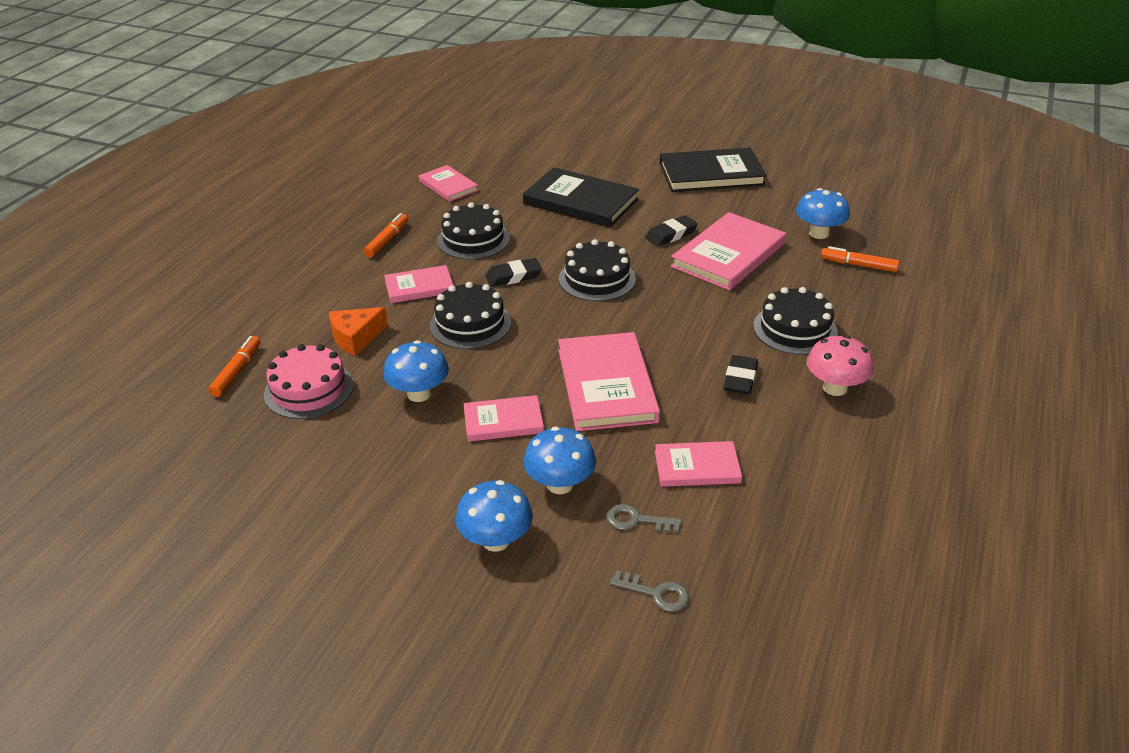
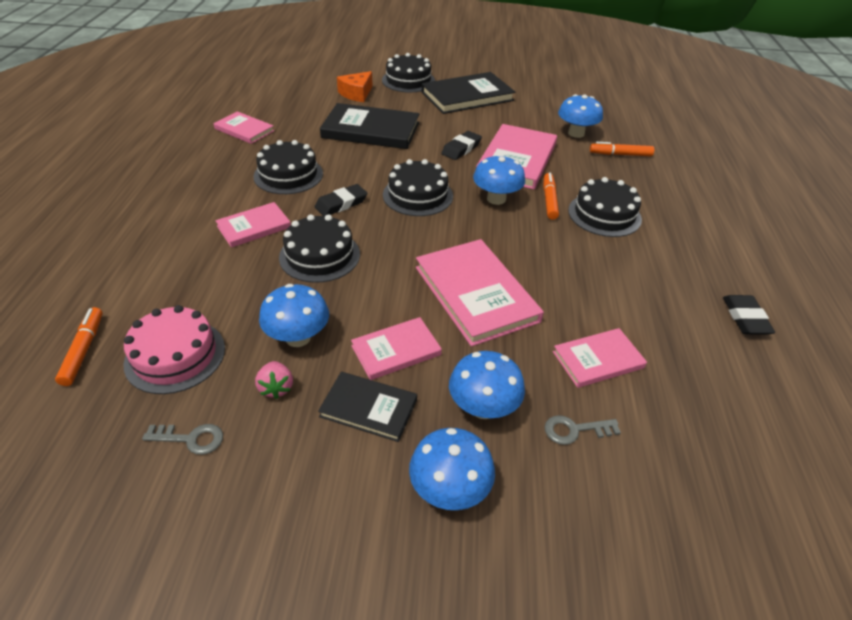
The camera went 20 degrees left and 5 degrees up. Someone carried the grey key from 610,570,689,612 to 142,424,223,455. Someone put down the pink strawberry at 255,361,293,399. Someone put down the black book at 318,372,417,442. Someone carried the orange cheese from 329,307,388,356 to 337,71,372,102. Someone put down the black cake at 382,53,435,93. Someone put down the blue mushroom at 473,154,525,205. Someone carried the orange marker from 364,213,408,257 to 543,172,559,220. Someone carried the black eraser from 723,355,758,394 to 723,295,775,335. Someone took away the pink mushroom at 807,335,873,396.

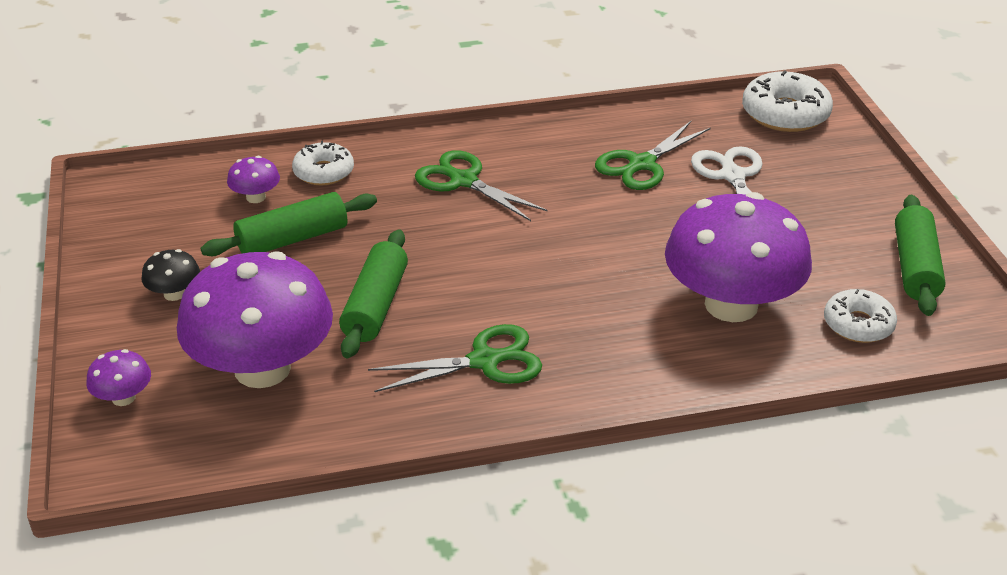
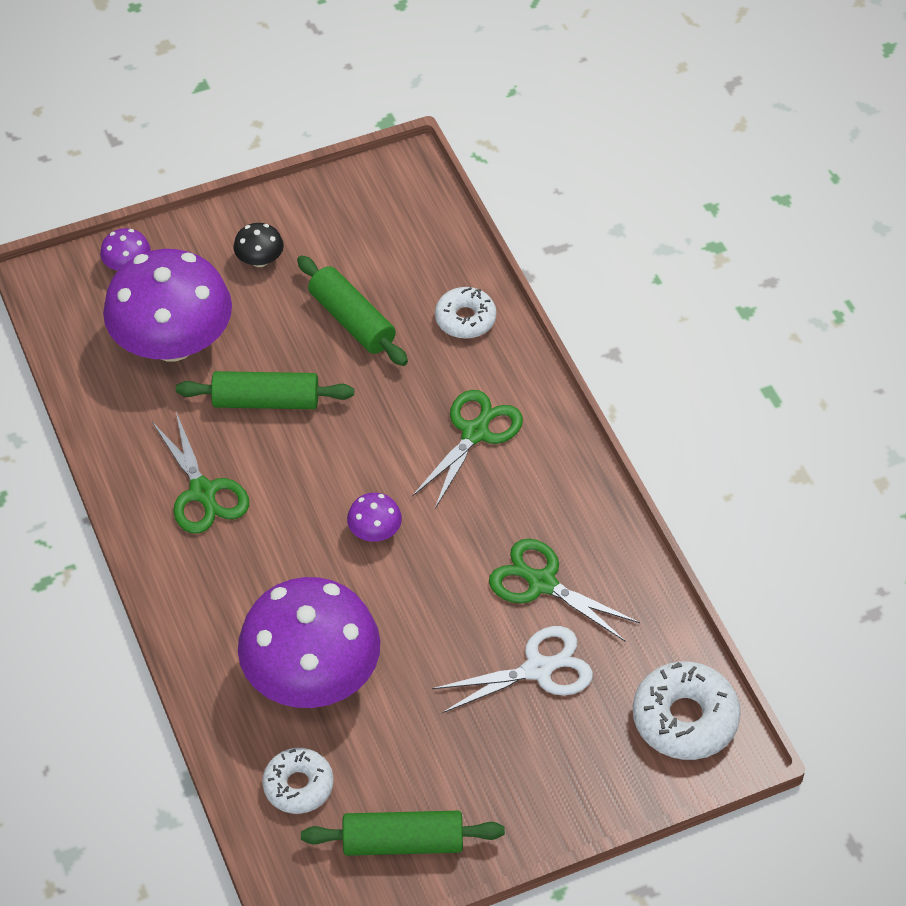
The camera went 80 degrees right and 15 degrees up. Someone carried the purple mushroom from 227,156,280,203 to 347,493,402,542.

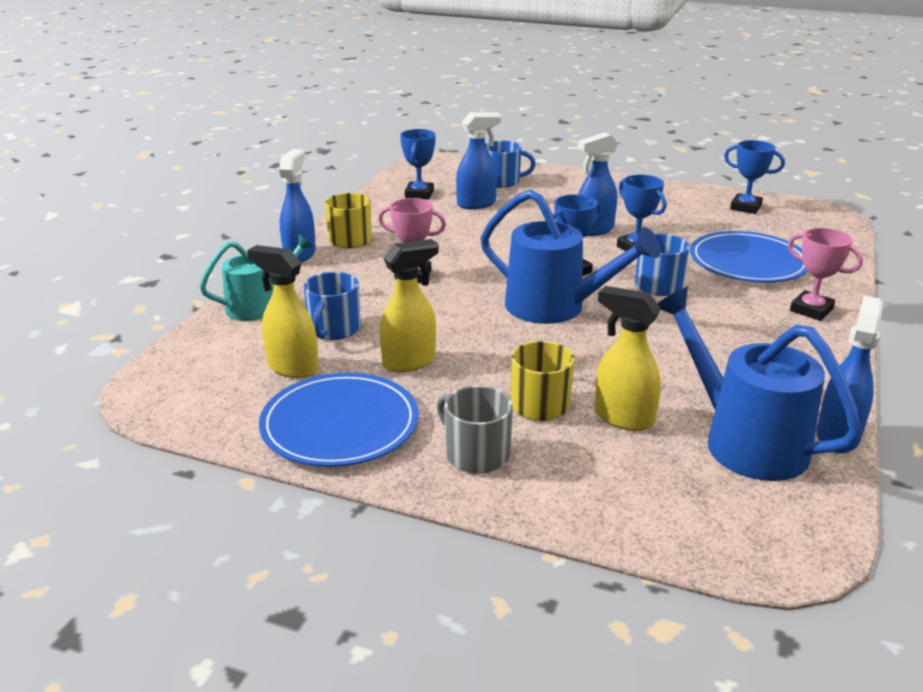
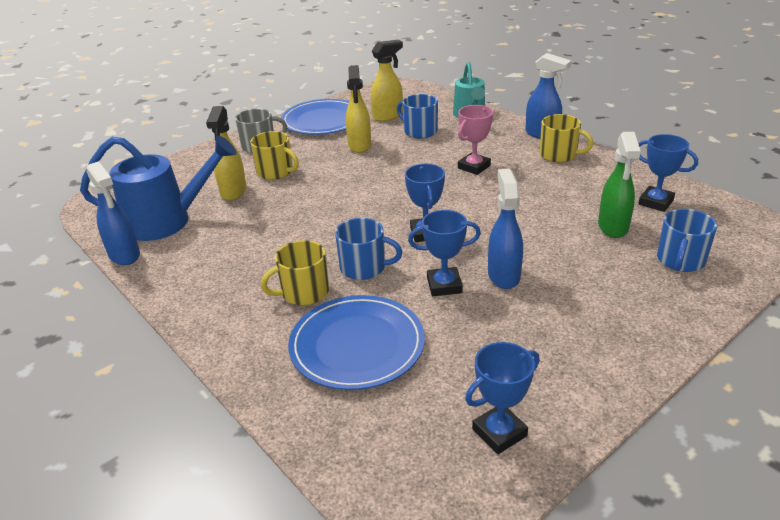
The camera went 120 degrees right and 5 degrees up. Someone rotated the yellow spray bottle at 595,286,661,431 by 120 degrees clockwise. Someone put down the yellow mug at 261,240,329,305. Someone repainted the blue spray bottle at 456,112,501,209, which became the green spray bottle at 598,132,641,238. Someone took away the blue watering can at 480,189,661,324. Someone took away the pink trophy at 788,228,863,321.

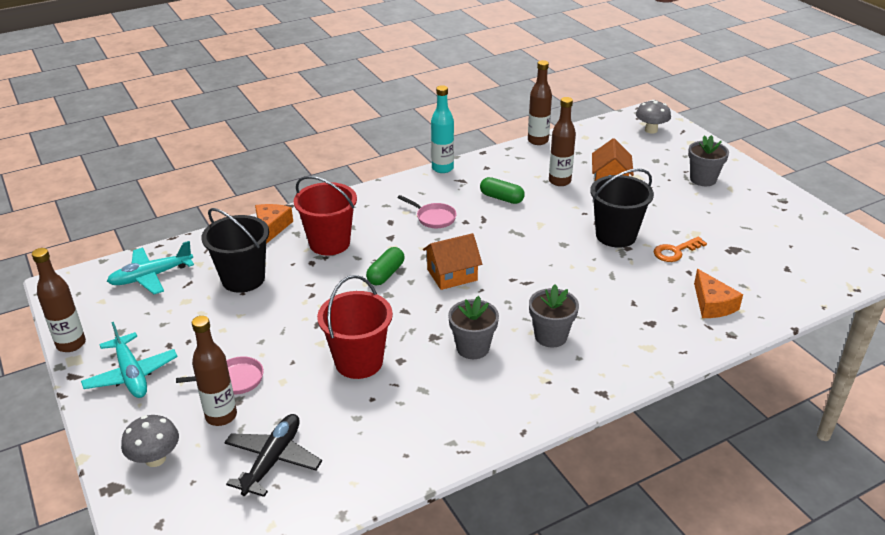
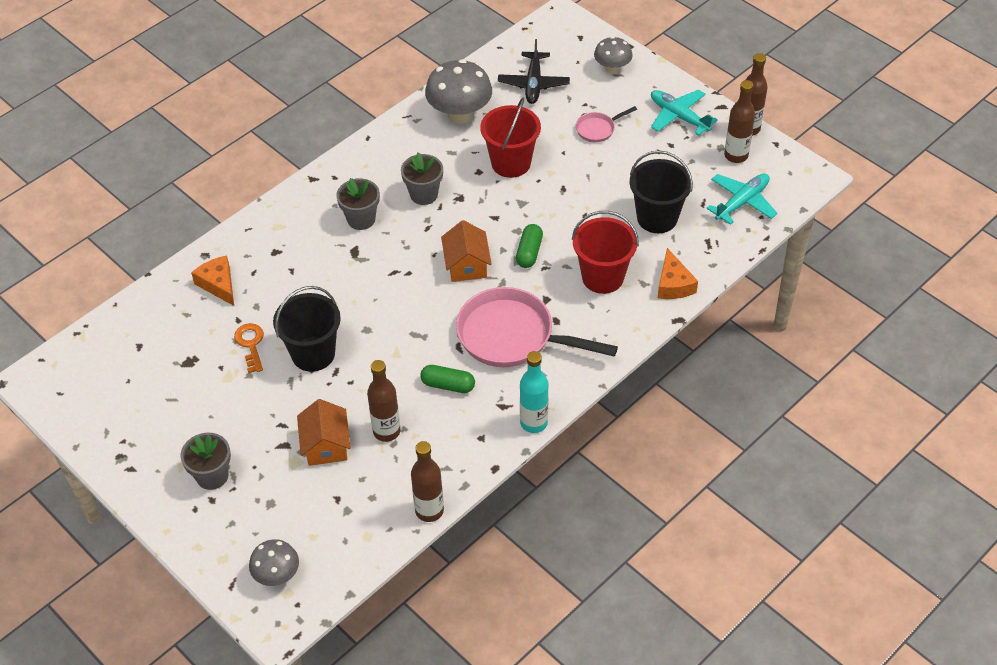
The camera went 165 degrees right and 15 degrees up. Someone rotated the orange key at 654,237,707,262 by 60 degrees counterclockwise. Someone put down the grey mushroom at 425,59,492,124. Someone rotated the orange house at 423,233,482,290 by 60 degrees counterclockwise. Someone scaled the pink pan at 397,195,457,228 by 2.19. Someone carried the brown bottle from 192,316,237,426 to 724,80,755,163.

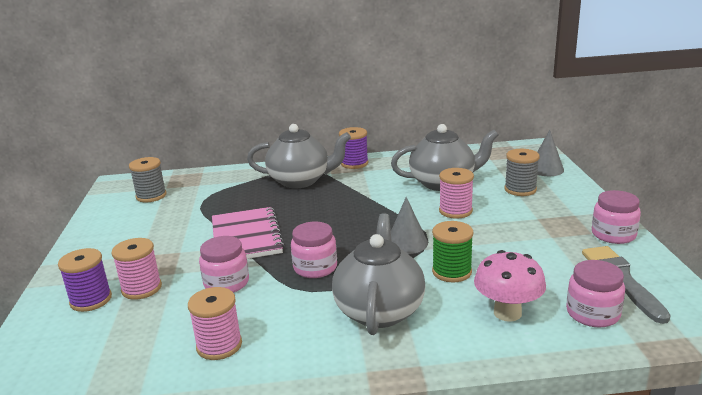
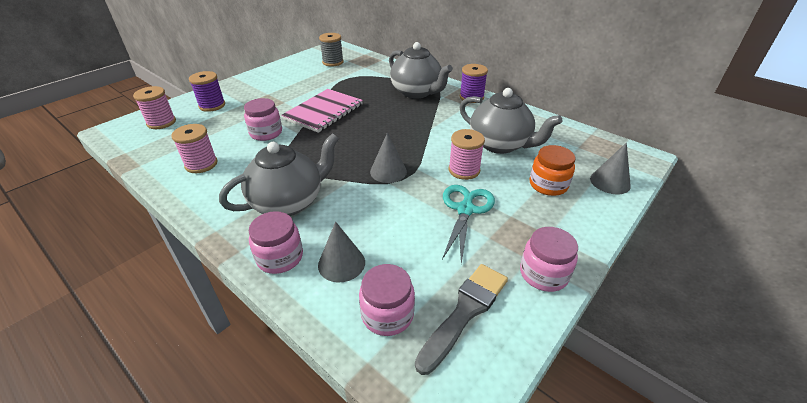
The camera went 45 degrees right and 15 degrees up. Someone carried the pink spool from 111,238,162,300 to 133,86,176,129. Someone carried the pink jar from 291,222,337,278 to 249,211,303,274. Someone swapped the pink mushroom at 474,250,546,322 for the grey cone at 318,221,365,282. Someone put down the turquoise scissors at 442,185,495,264. Someone swapped the grey spool at 504,149,540,196 for the orange jar at 530,145,575,196. Someone took away the green spool at 432,221,473,282.

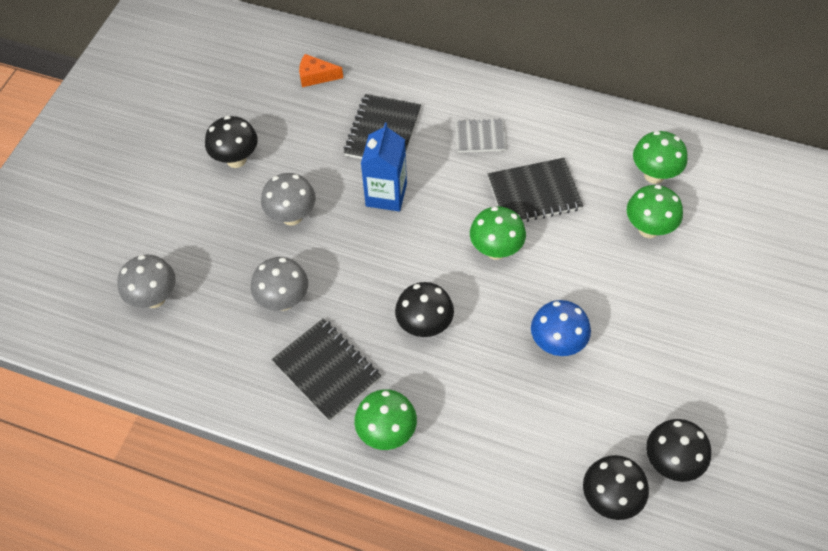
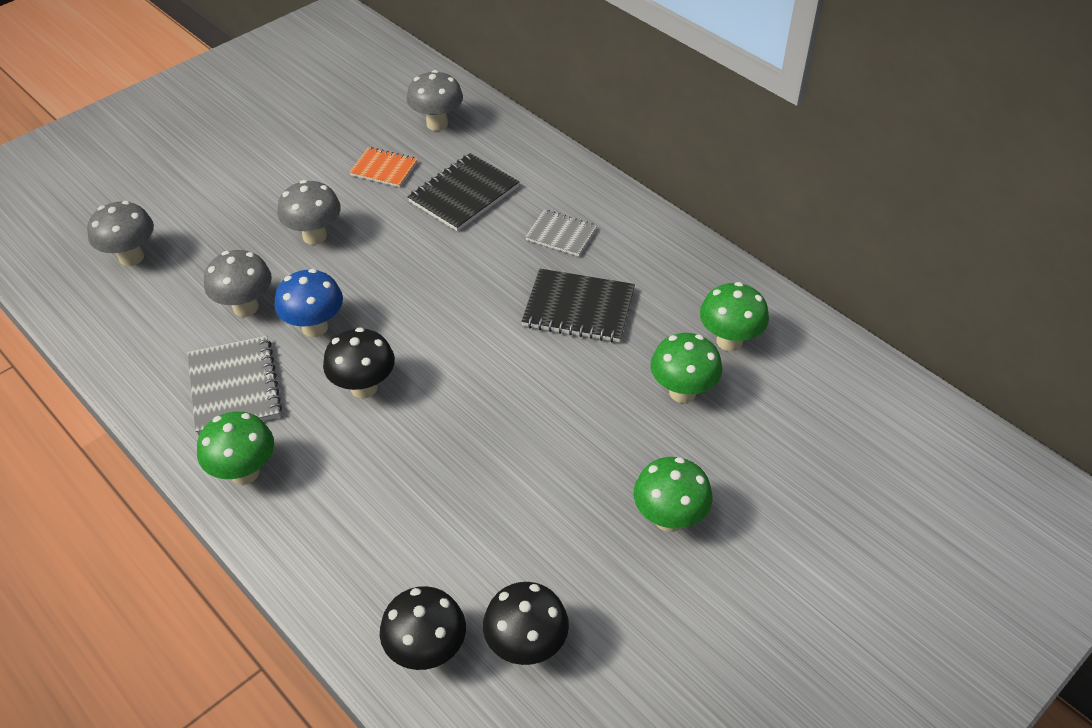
The camera went 25 degrees right and 10 degrees down. Someone repainted the black notebook at 271,318,381,421, which became the grey notebook at 187,336,282,435. Someone carried the blue mushroom from 531,300,591,356 to 274,269,343,337. Someone put down the orange notebook at 349,147,418,187. Someone swapped the orange cheese at 299,54,343,87 for the grey mushroom at 406,70,463,131. Someone carried the green mushroom from 470,206,526,260 to 634,457,713,532. Someone took away the black mushroom at 205,116,258,168. Someone took away the blue carton at 361,123,407,211.

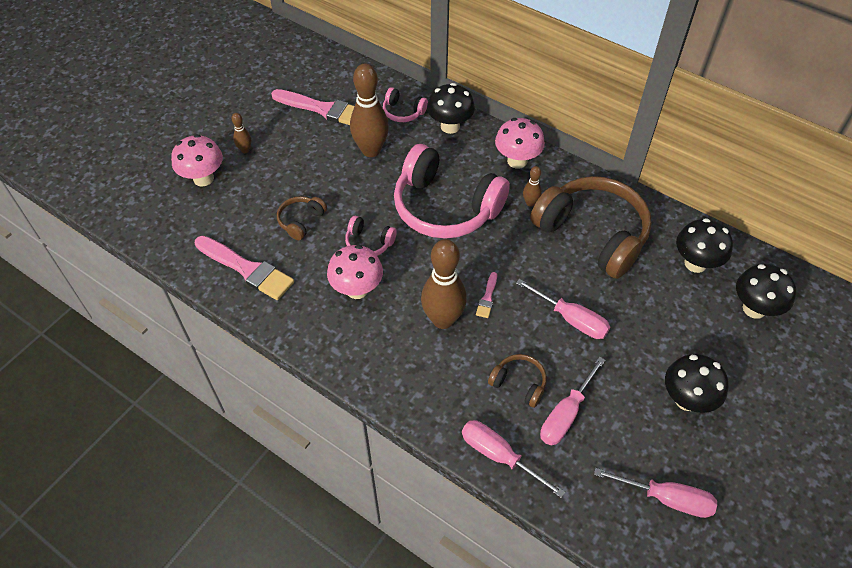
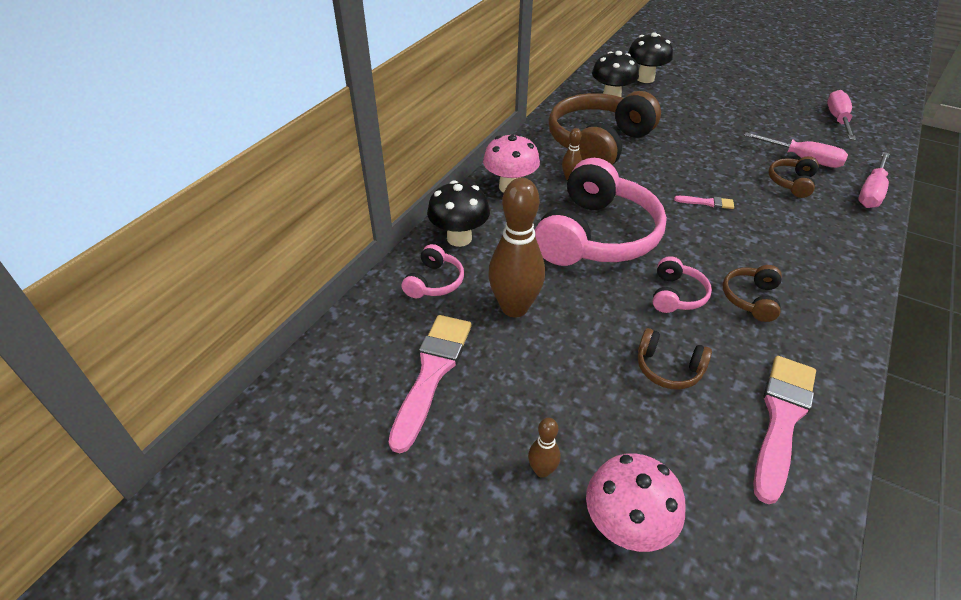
The camera went 95 degrees left and 10 degrees down. Someone swapped the pink mushroom at 327,245,383,299 for the brown headphones at 723,265,782,322. Someone took away the brown bowling pin at 421,239,467,329. Someone took away the pink screwdriver at 516,279,610,339. Someone took away the black mushroom at 665,354,729,413.

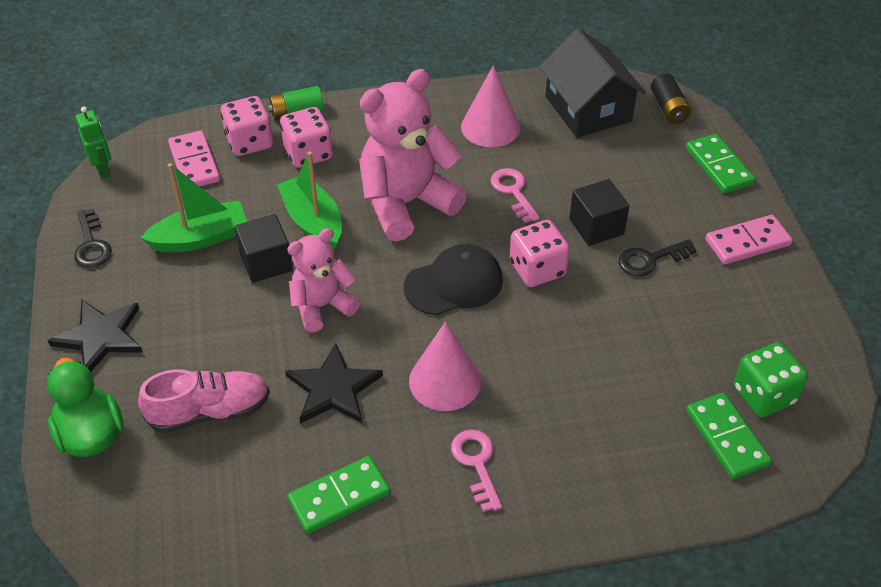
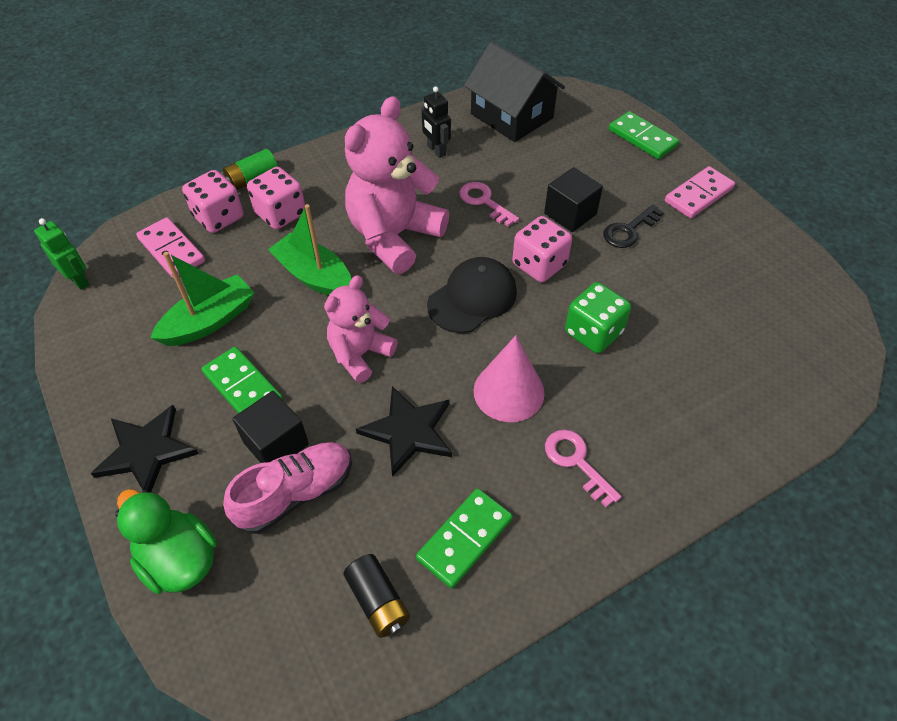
The camera went 20 degrees left and 5 degrees up. Someone carried the green domino from 686,392,772,479 to 202,347,283,414. Someone carried the black cube from 235,214,293,283 to 232,391,309,463. Someone carried the black battery from 651,74,691,124 to 343,554,410,638. Someone swapped the pink cone at 461,65,520,147 for the black robot at 421,86,451,158. Someone carried the green dice from 733,342,808,417 to 565,282,631,353. Someone took away the black key at 74,209,112,268.

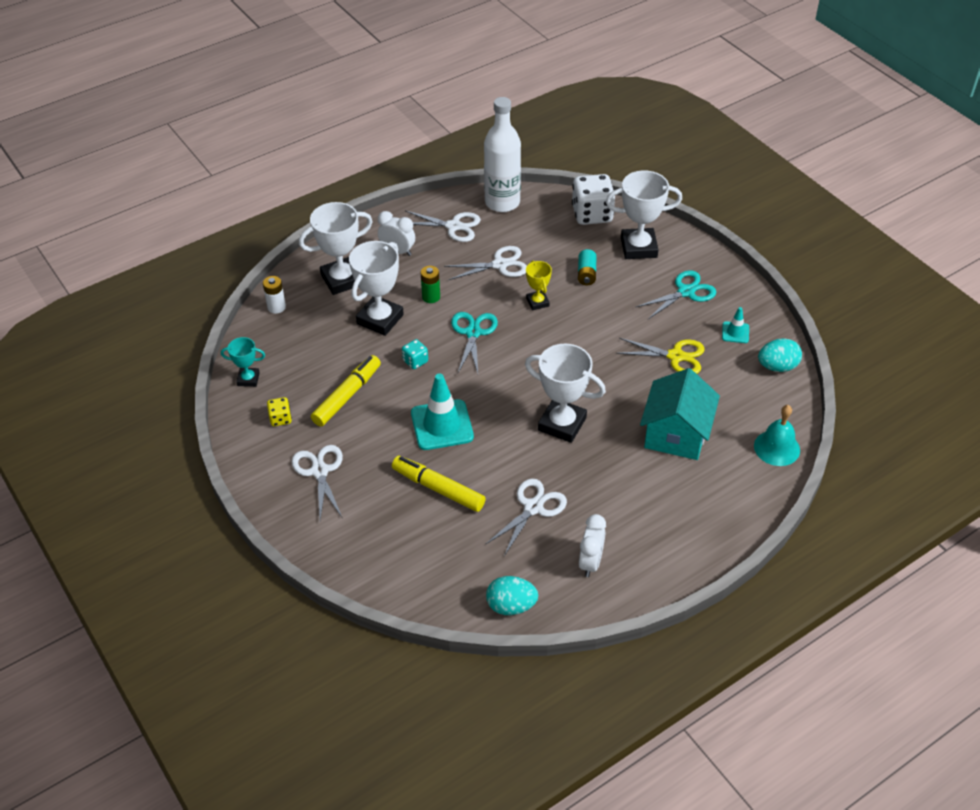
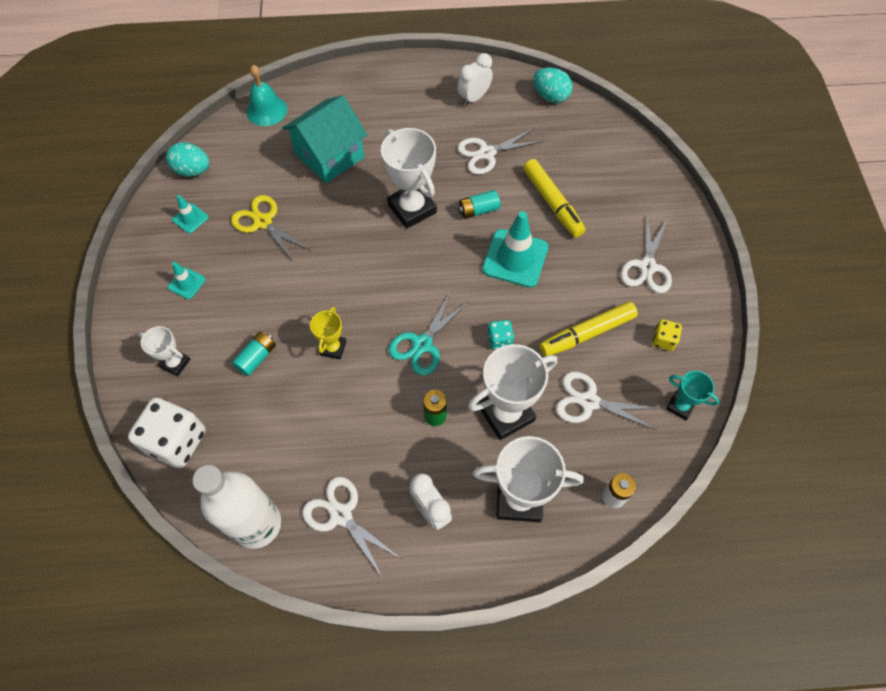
The camera went 150 degrees left and 15 degrees up. Someone scaled the white trophy at 606,170,682,259 by 0.54. Someone swapped the turquoise scissors at 636,270,716,319 for the turquoise traffic cone at 168,262,206,299. Someone put down the turquoise battery at 458,190,500,219. Someone carried the white scissors from 444,246,527,280 to 556,372,660,430.

